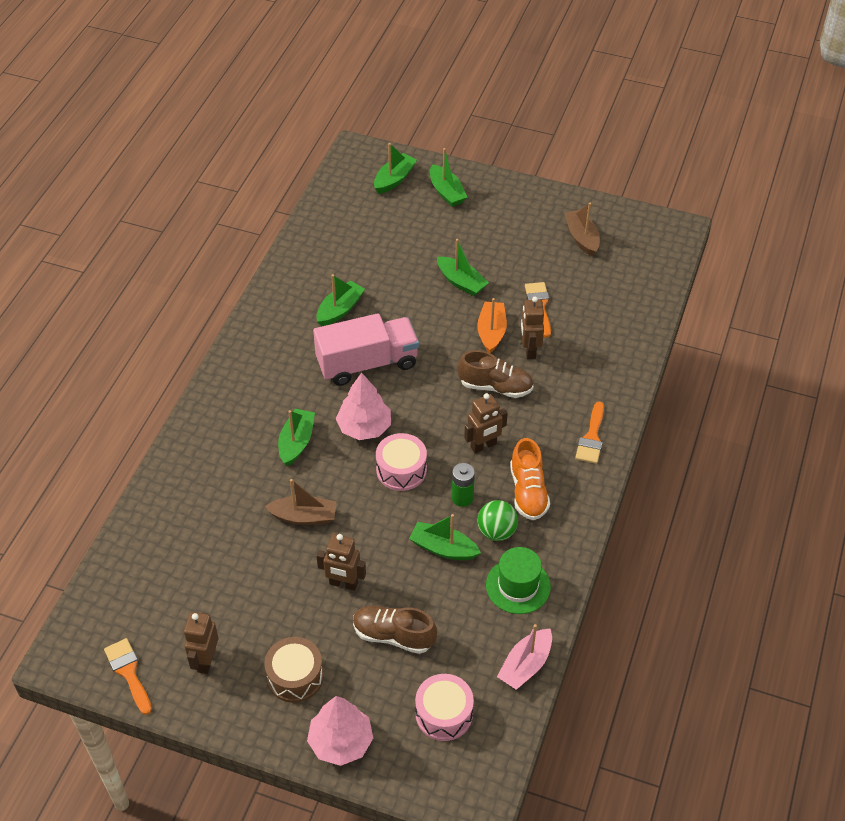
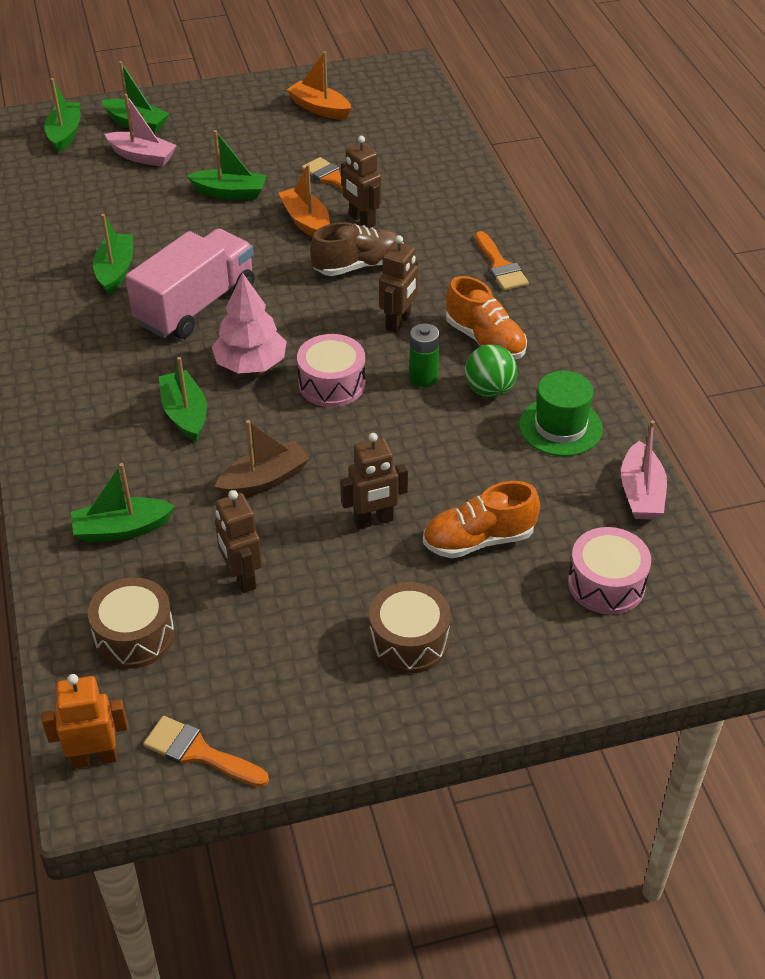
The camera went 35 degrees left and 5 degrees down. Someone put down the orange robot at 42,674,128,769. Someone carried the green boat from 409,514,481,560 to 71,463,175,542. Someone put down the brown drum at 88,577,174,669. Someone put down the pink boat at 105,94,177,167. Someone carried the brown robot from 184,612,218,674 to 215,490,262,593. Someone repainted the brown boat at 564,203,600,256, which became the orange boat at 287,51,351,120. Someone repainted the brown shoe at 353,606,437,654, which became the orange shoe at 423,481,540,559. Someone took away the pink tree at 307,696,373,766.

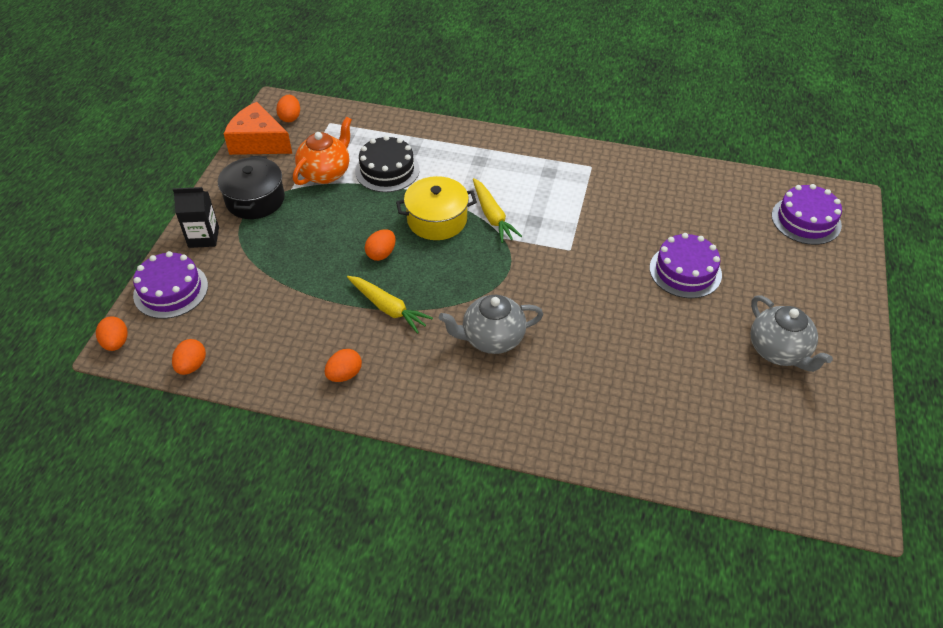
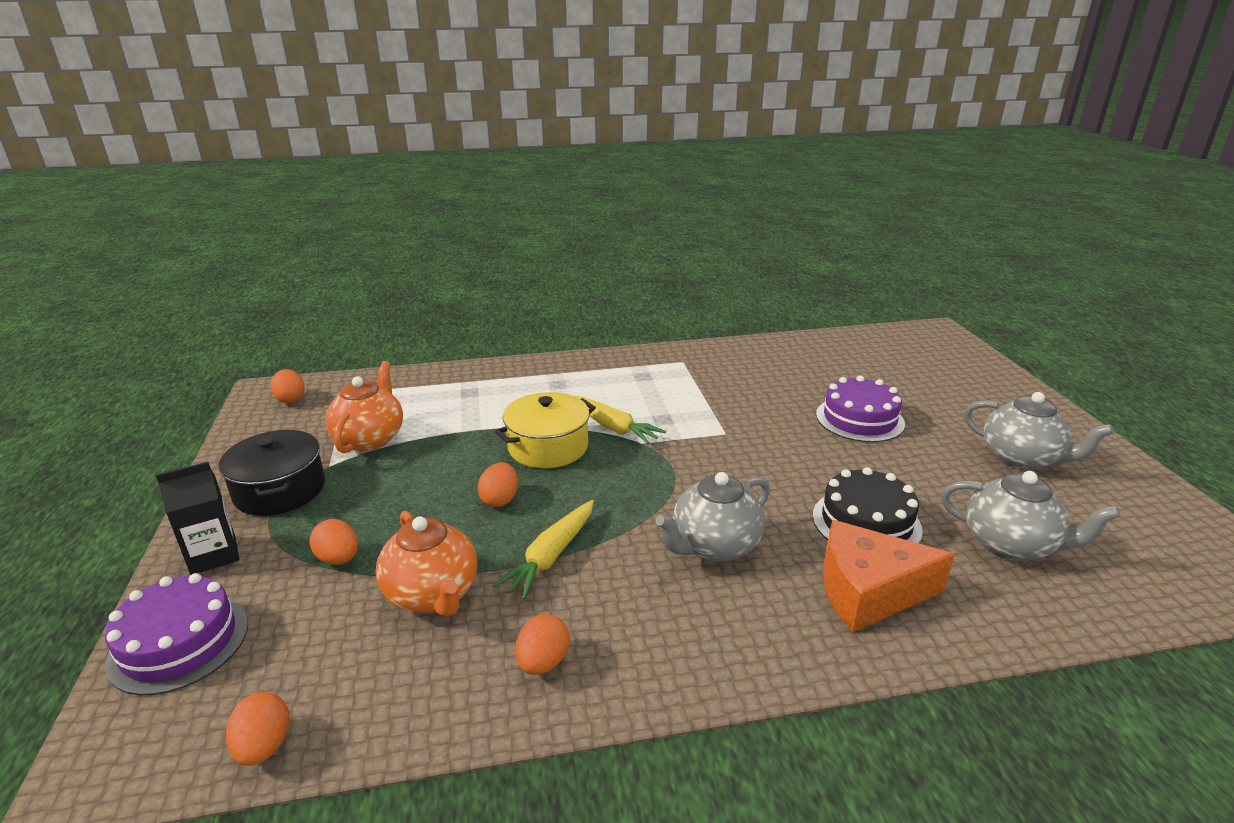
The camera went 25 degrees left and 20 degrees down. Someone carried the orange egg from 96,316,127,351 to 310,519,358,565. Someone put down the orange teapot at 376,511,477,617. Someone rotated the yellow carrot at 347,276,433,334 by 105 degrees clockwise. Someone carried the black cake from 355,135,420,192 to 813,467,923,543. Someone carried the orange cheese from 224,102,292,155 to 823,520,955,632. Someone put down the grey teapot at 941,471,1121,561. Someone took away the purple cake at 772,184,842,245.

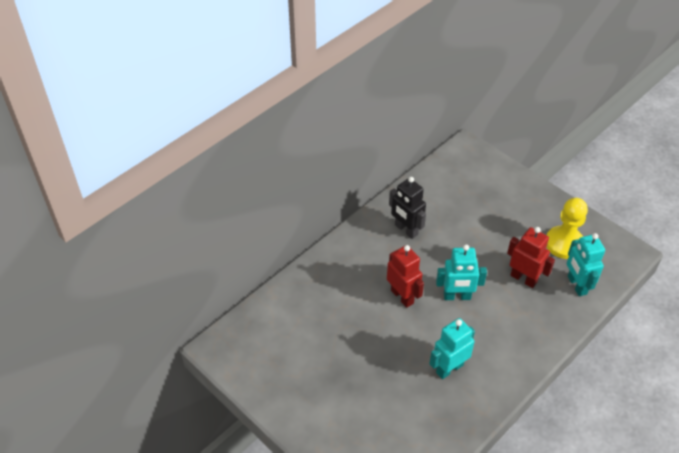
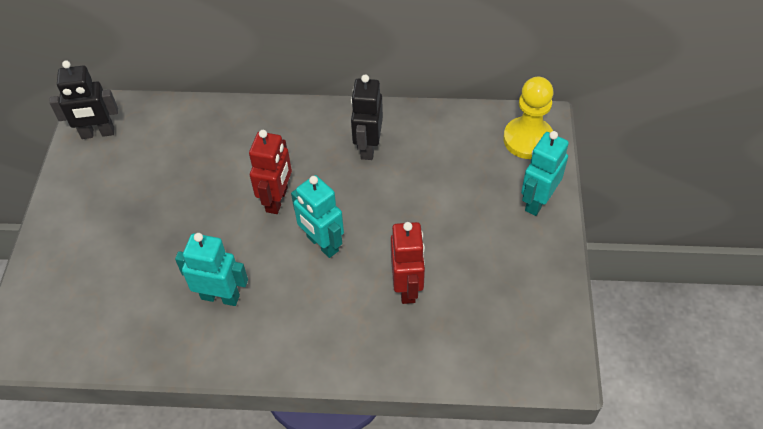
The camera went 50 degrees right and 5 degrees up. Someone put down the black robot at 49,61,118,139. Someone carried the yellow pawn from 547,198,588,259 to 503,77,553,159. Someone carried the turquoise robot from 567,233,605,296 to 521,131,569,216.

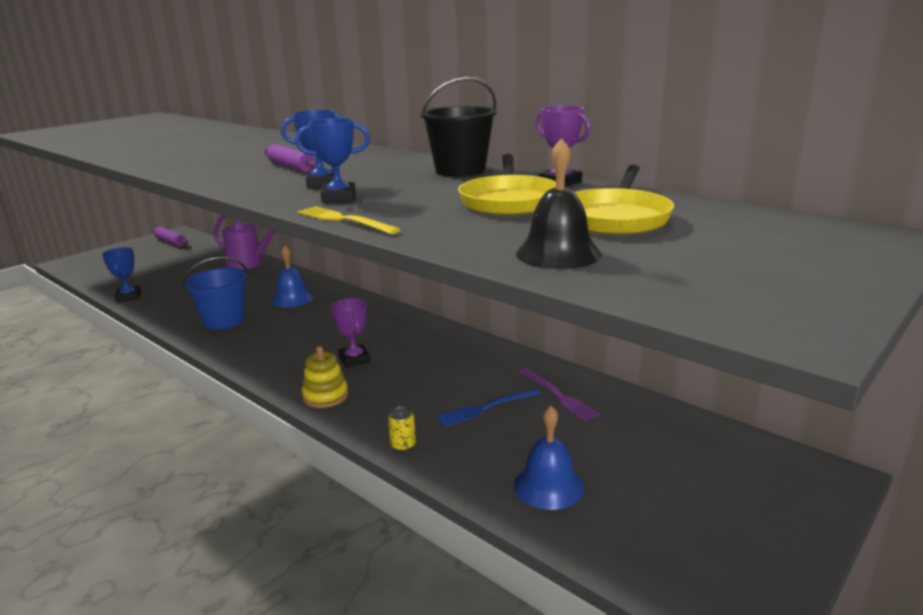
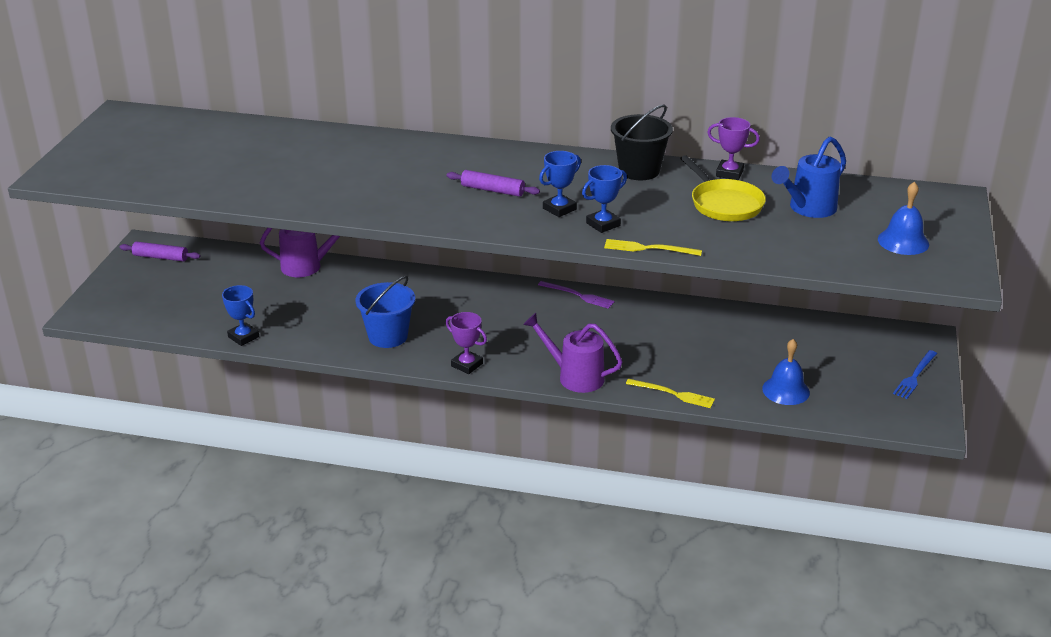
The camera went 30 degrees left and 10 degrees up. Someone carried the purple trophy from 331,298,371,368 to 446,312,487,374. Someone swapped the yellow stacking toy at 302,346,348,408 for the purple watering can at 523,313,622,393. Someone carried the purple fork from 519,368,599,421 to 538,281,615,309. Someone swapped the yellow can at 388,406,416,452 for the yellow fork at 626,379,715,408. Someone swapped the yellow pan at 574,165,674,235 for the blue watering can at 772,137,846,218. Someone carried the blue bell from 271,245,314,307 to 878,181,929,255. Someone carried the blue fork from 436,388,541,427 to 893,350,937,399. Someone took away the black bell at 516,138,601,269.

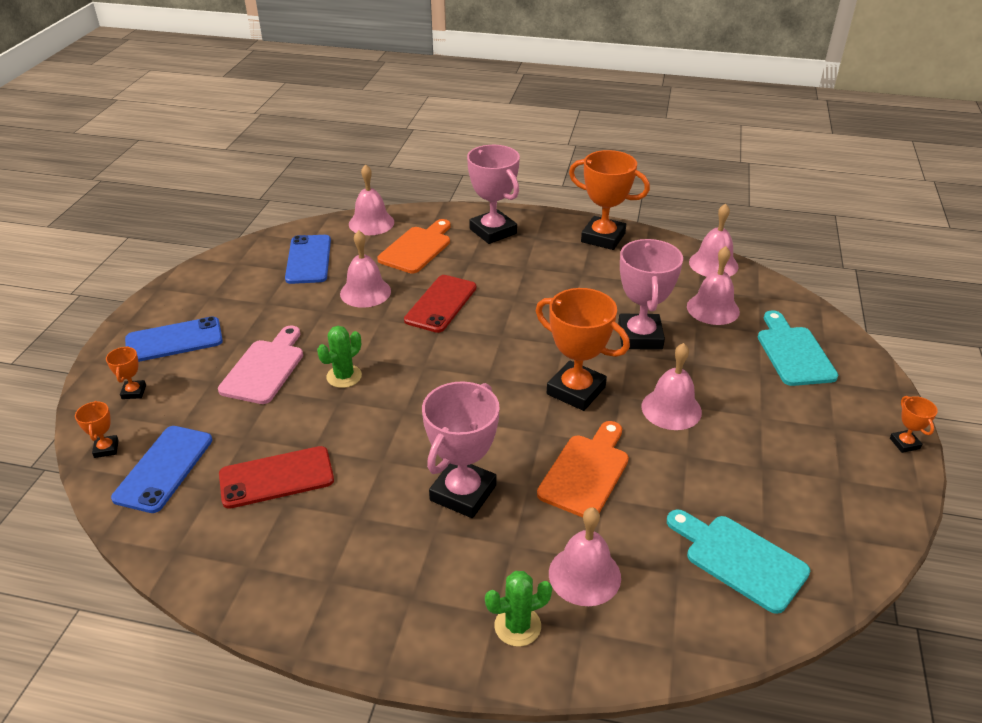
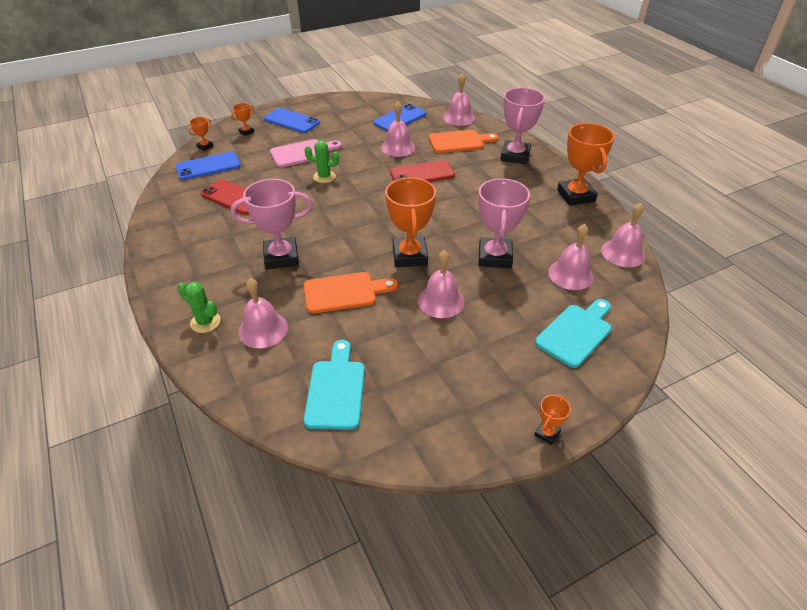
The camera went 50 degrees right and 5 degrees up. Someone rotated the pink trophy at 618,239,683,350 by 45 degrees counterclockwise.

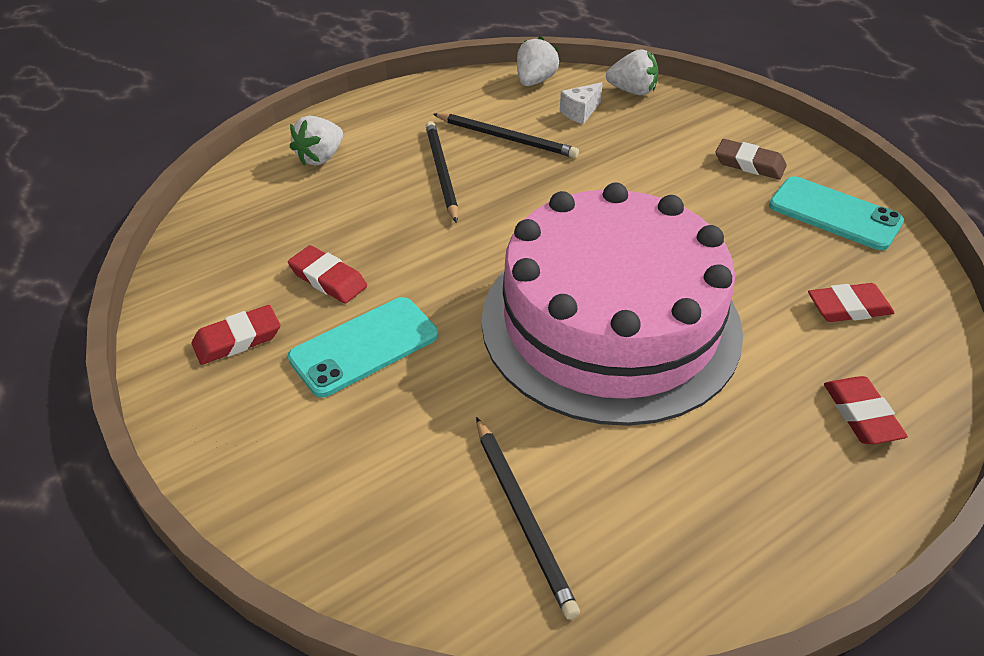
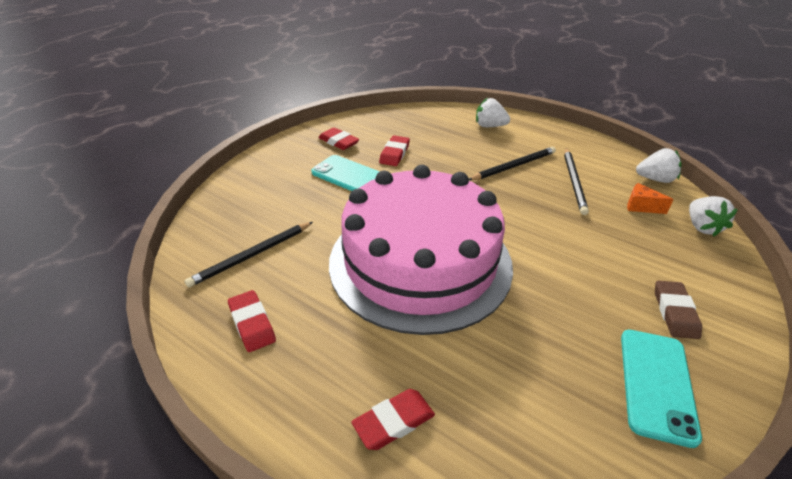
The camera went 70 degrees right and 5 degrees down. Someone carried the red eraser from 808,283,894,322 to 228,290,276,352. Someone repainted the white cheese at 560,82,603,124, which became the orange cheese at 627,183,674,214.

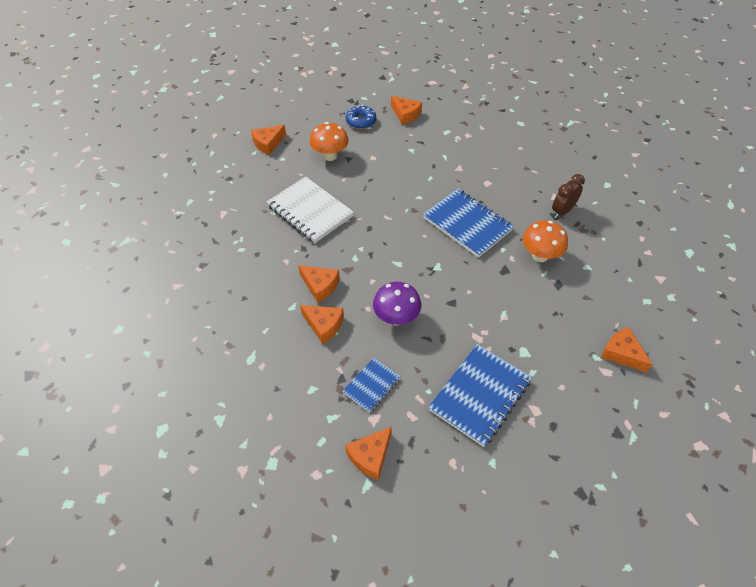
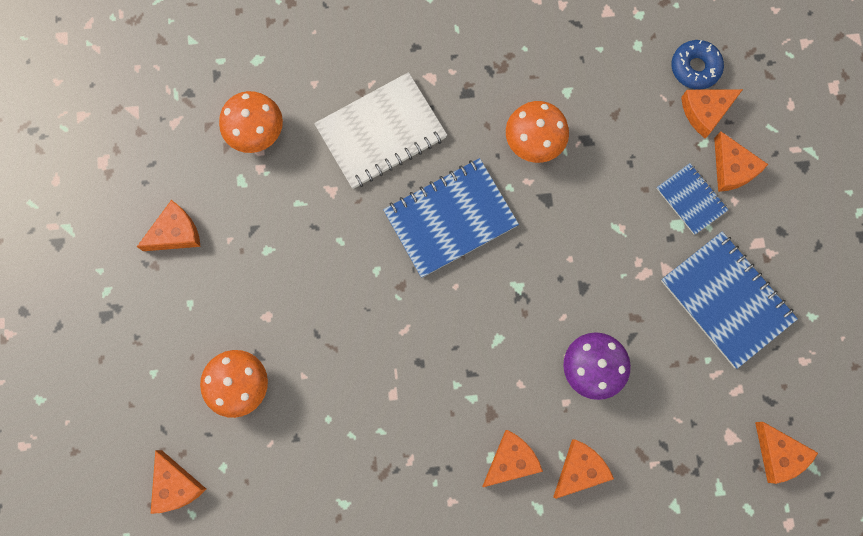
The camera went 75 degrees left and 25 degrees up. Someone put down the orange mushroom at 219,91,283,153. Someone carried the white notebook from 267,176,354,243 to 314,72,447,189. Someone carried the blue notebook from 342,358,401,413 to 656,163,728,235. Someone carried the blue donut from 346,105,376,129 to 671,40,724,90. Someone put down the orange cheese at 714,131,768,192. Someone took away the brown clock at 552,174,585,218.

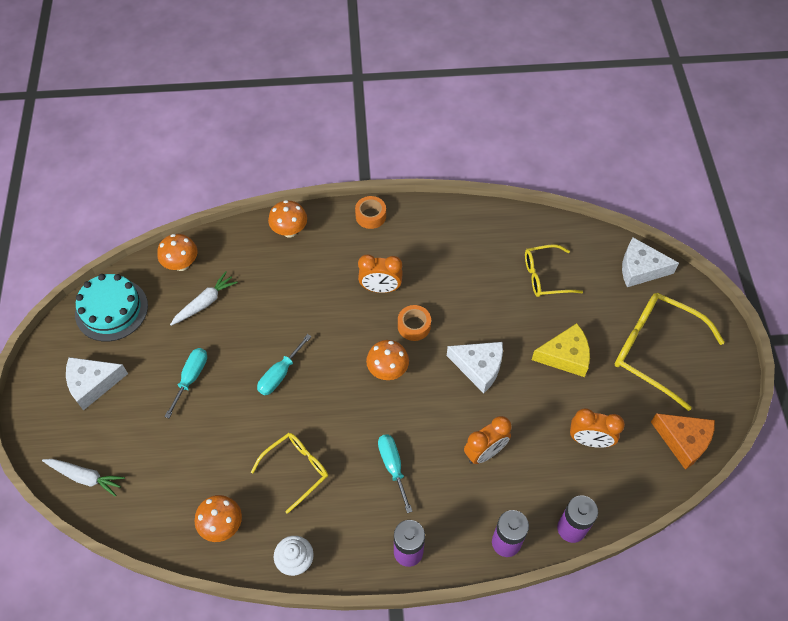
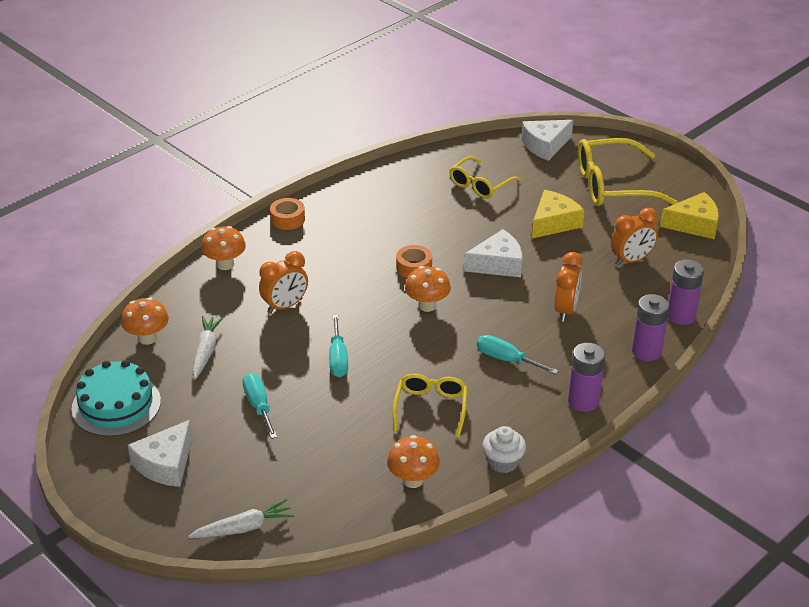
The camera went 40 degrees left and 20 degrees down. Someone carried the orange clock from 358,254,403,293 to 259,251,308,314. Someone repainted the orange cheese at 651,413,715,470, which became the yellow cheese at 660,192,719,239.

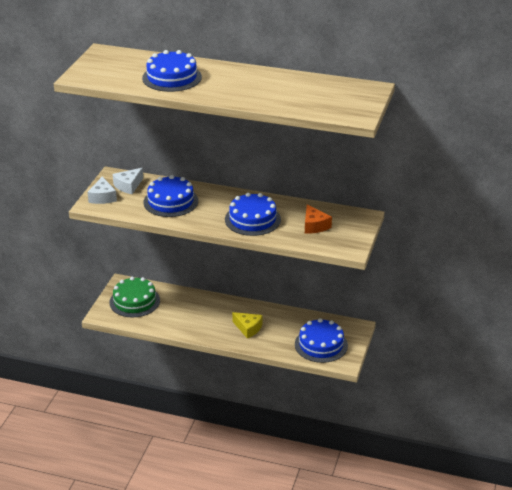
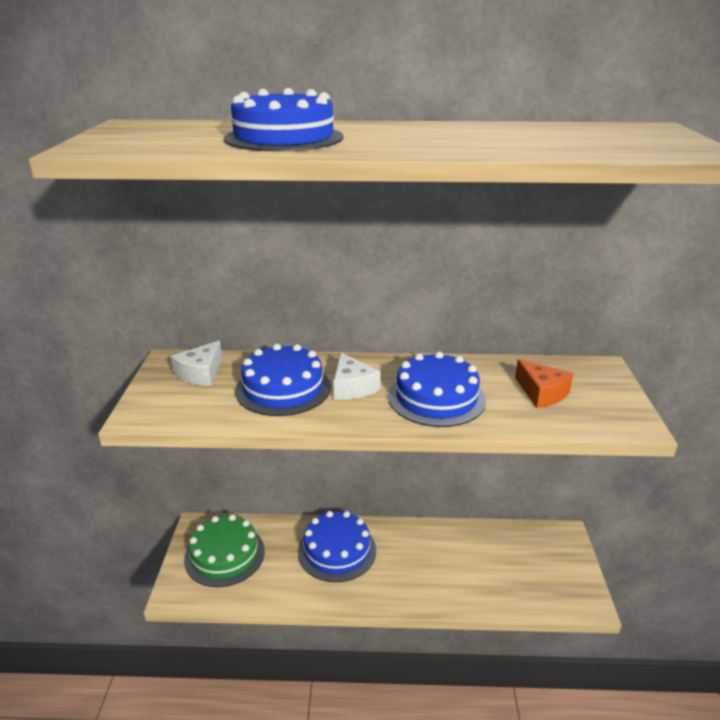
The camera went 15 degrees left and 5 degrees down. Someone carried the blue cake from 295,318,348,363 to 298,511,376,582. Someone carried the white cheese from 87,177,117,204 to 333,352,381,400. Someone took away the yellow cheese at 232,312,262,339.

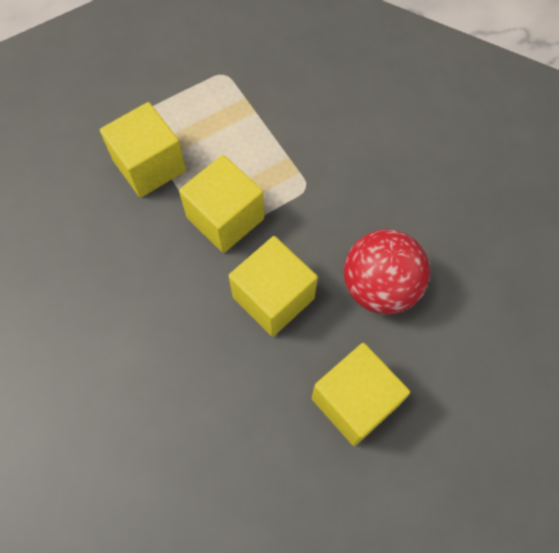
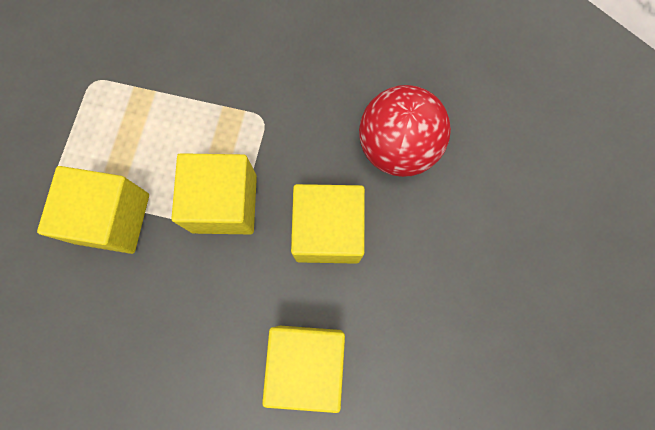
The camera went 45 degrees left and 10 degrees up. Someone carried the yellow cube from 312,343,410,446 to 262,326,345,413.

